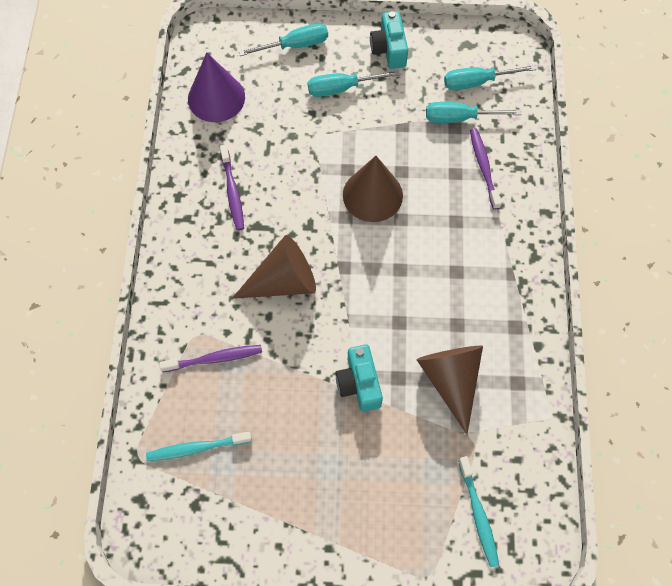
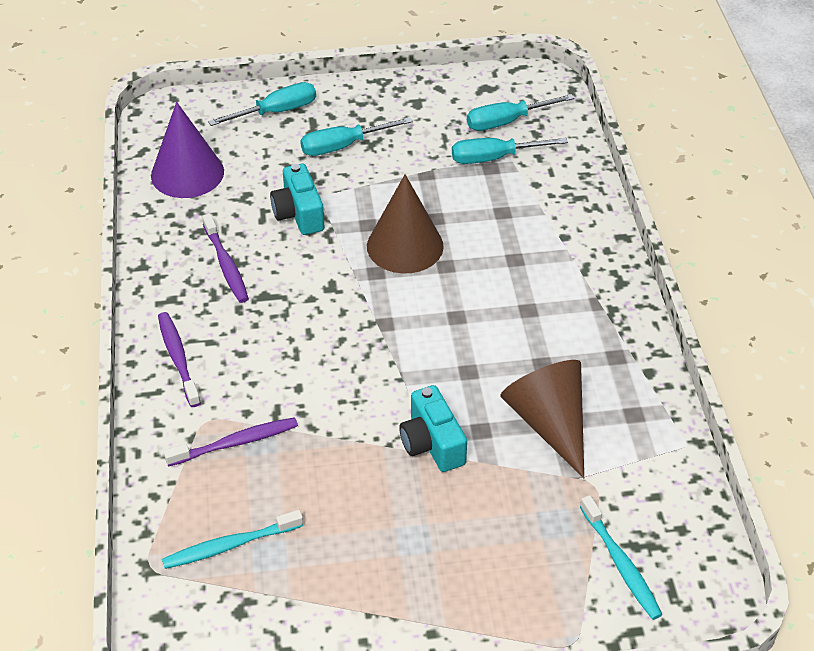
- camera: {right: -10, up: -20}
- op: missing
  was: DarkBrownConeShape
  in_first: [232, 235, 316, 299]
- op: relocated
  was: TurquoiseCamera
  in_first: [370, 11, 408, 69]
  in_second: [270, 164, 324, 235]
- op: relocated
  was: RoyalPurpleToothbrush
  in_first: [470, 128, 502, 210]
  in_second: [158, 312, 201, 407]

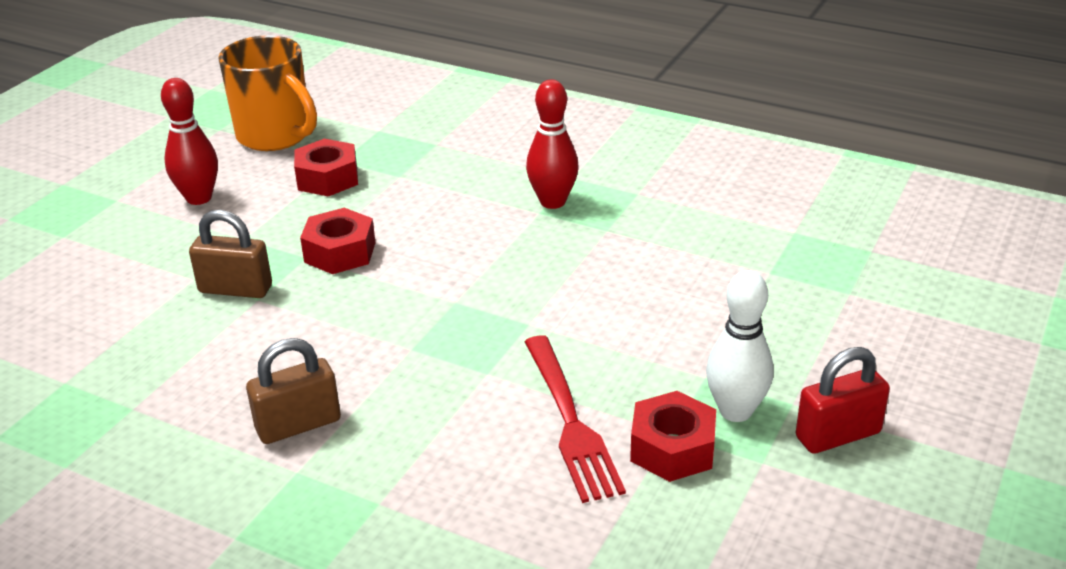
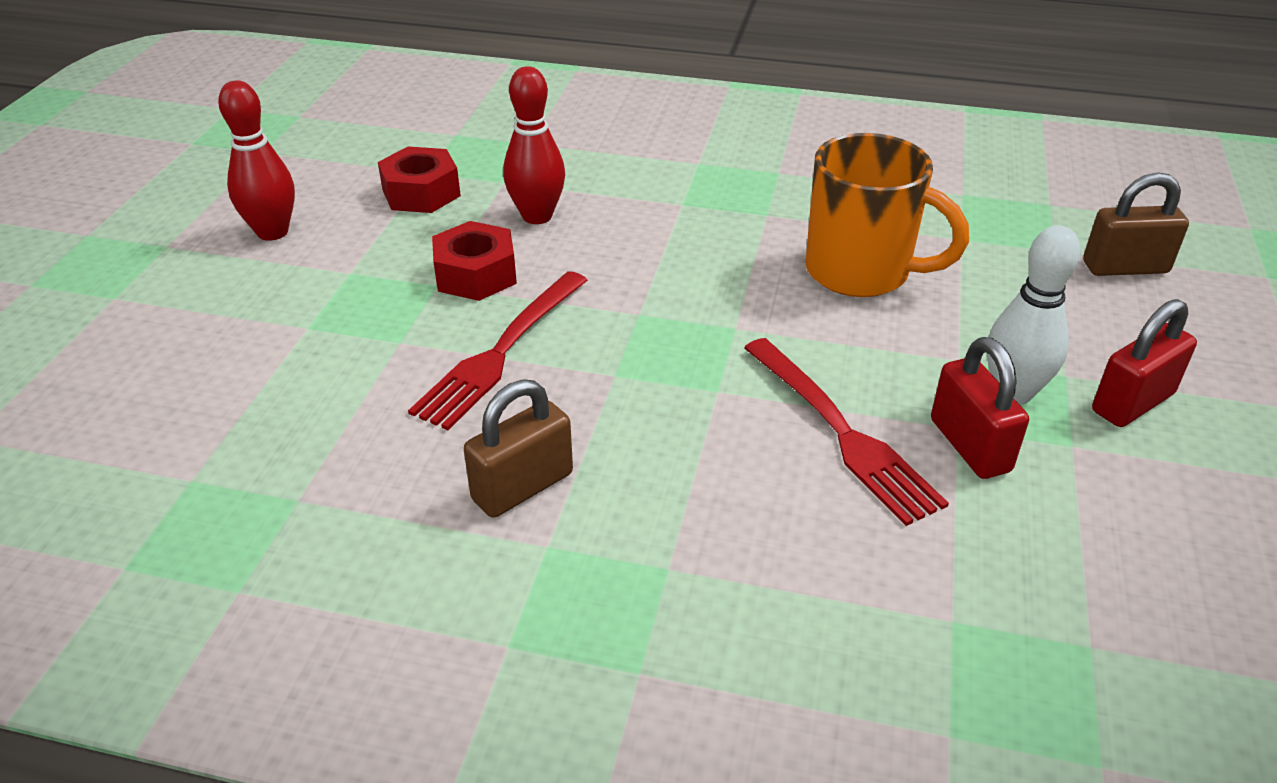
- camera: {right: -15, up: 5}
- op: appeared
  now: CrimsonFork
  in_second: [408, 271, 588, 430]
- op: relocated
  was: DarkBrownPadlock
  in_first: [189, 210, 272, 298]
  in_second: [1083, 172, 1189, 276]
- op: relocated
  was: BrightOrangeCoffeeMug
  in_first: [218, 35, 317, 151]
  in_second: [805, 133, 969, 297]
- op: relocated
  was: CrimsonSkittle
  in_first: [526, 80, 579, 209]
  in_second: [503, 66, 565, 224]
- op: exchanged
  was: CrimsonNut
  now: CrimsonPadlock
  in_first: [630, 391, 716, 482]
  in_second: [931, 337, 1029, 479]

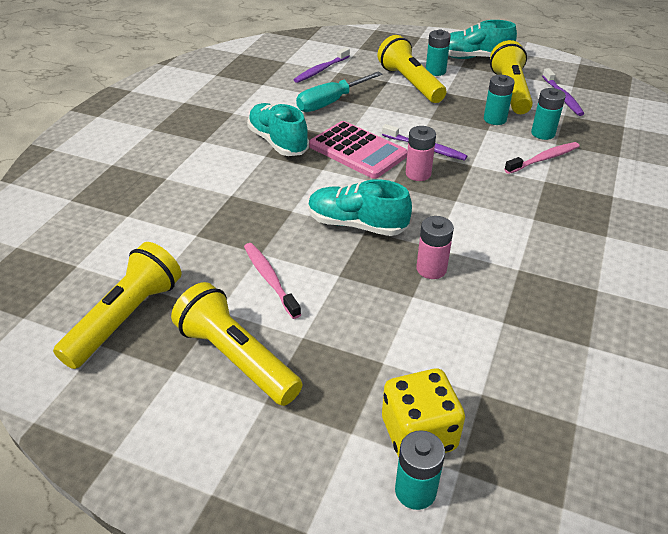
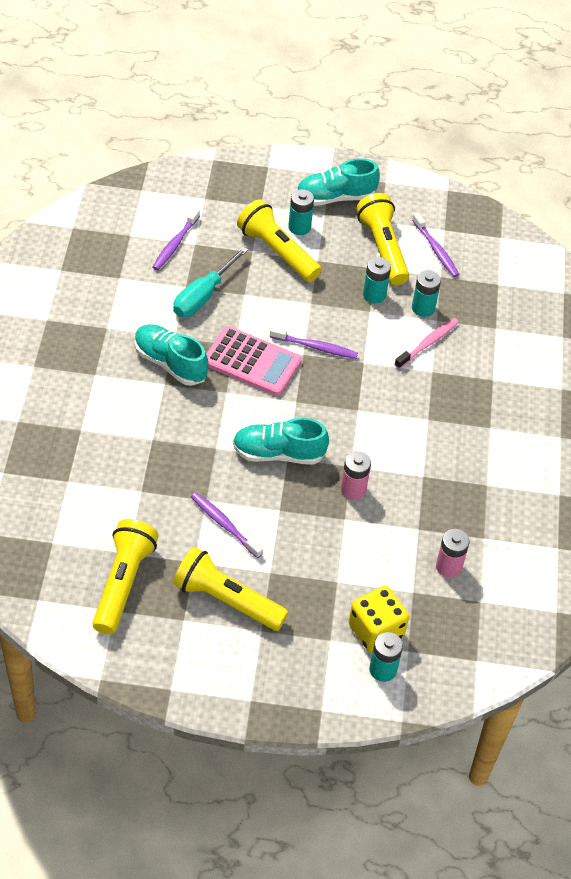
- camera: {right: -20, up: 10}
- op: relocated
  was: PinkBattery
  in_first: [406, 126, 436, 181]
  in_second: [436, 529, 470, 578]
- op: colour
  was: PinkToothbrush
  now: RoyalPurpleToothbrush
  in_first: [244, 243, 301, 319]
  in_second: [191, 492, 263, 558]

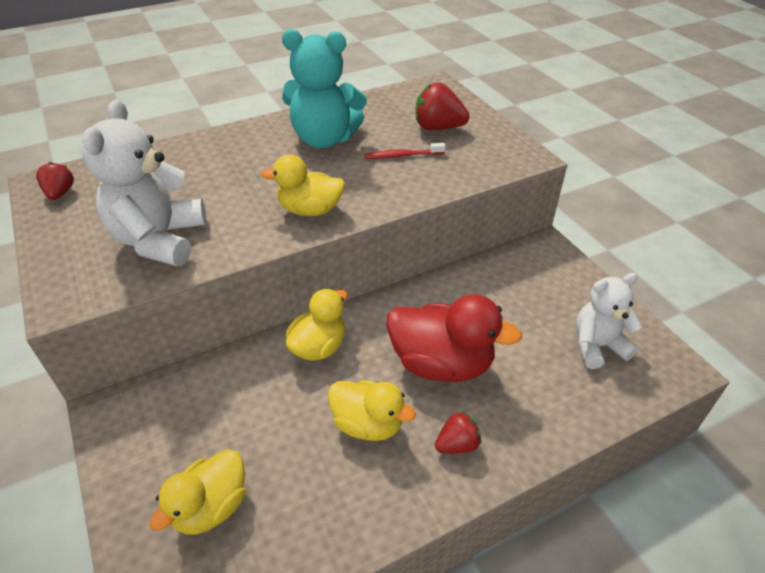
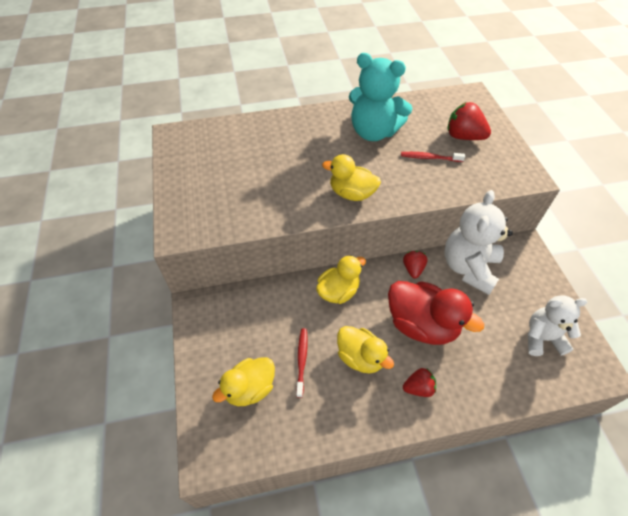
- camera: {right: 15, up: 10}
- op: appeared
  now: CrimsonToothbrush
  in_second: [296, 328, 308, 398]
- op: relocated
  was: CrimsonToyStrawberry
  in_first: [36, 162, 74, 200]
  in_second: [403, 251, 427, 279]
- op: relocated
  was: SnowWhiteTeddy
  in_first: [82, 99, 206, 266]
  in_second: [444, 190, 513, 295]

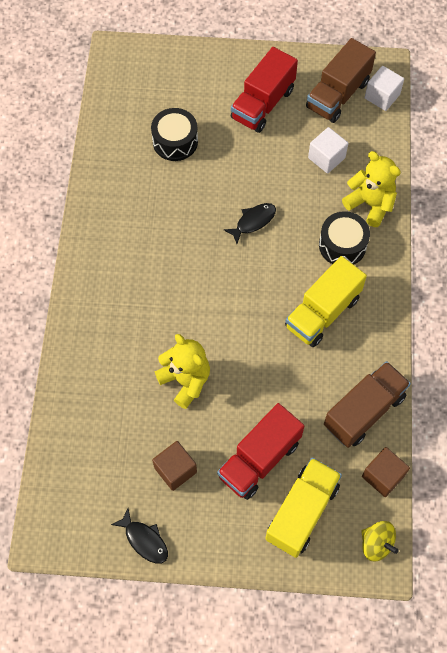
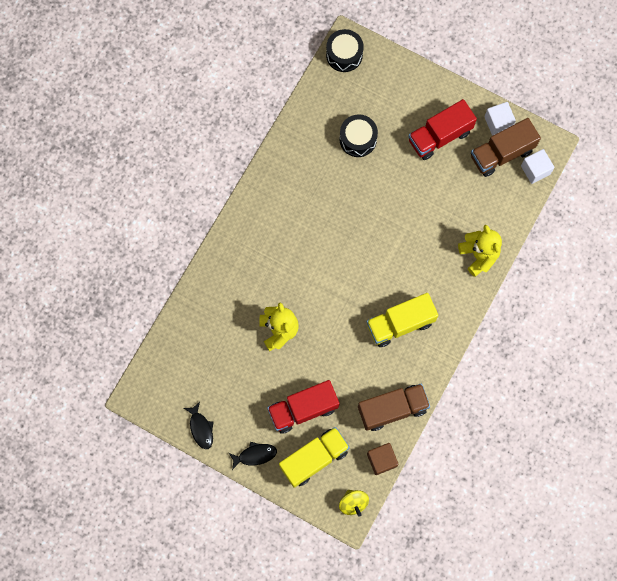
- camera: {right: 25, up: 10}
- op: missing
  was: DarkBrownCube
  in_first: [152, 441, 197, 491]
- op: relocated
  was: EbonyFish
  in_first: [224, 203, 276, 244]
  in_second: [229, 442, 277, 470]
- op: relocated
  was: SnowWhiteCube
  in_first: [308, 127, 348, 174]
  in_second: [484, 102, 516, 135]
- op: relocated
  was: EbonyDrum
  in_first: [319, 211, 370, 265]
  in_second: [326, 29, 364, 72]

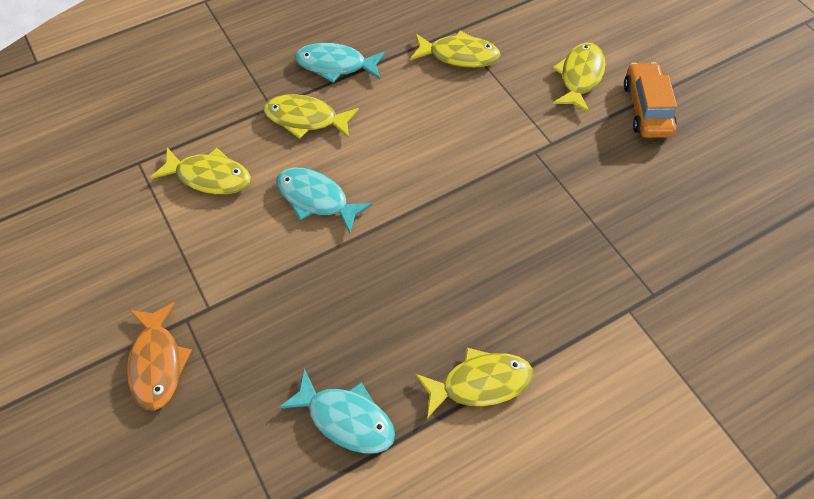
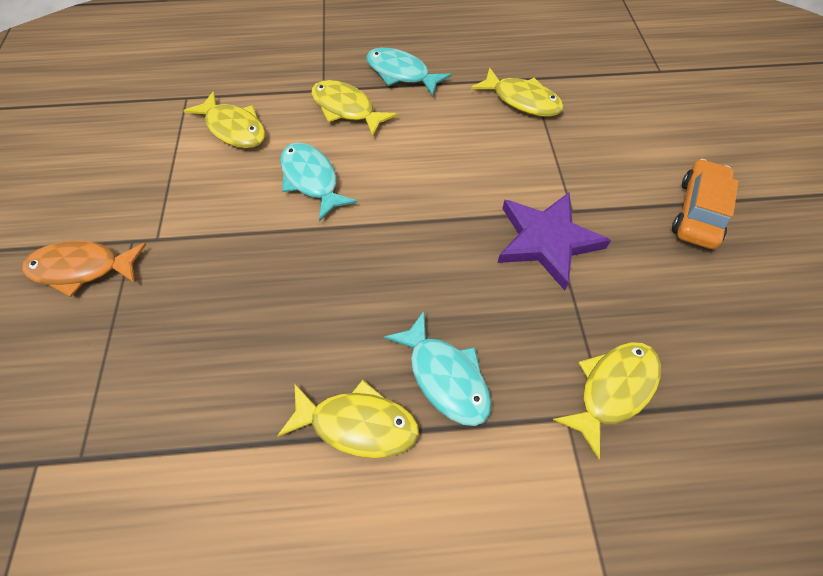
- camera: {right: 25, up: 0}
- op: appeared
  now: RoyalPurpleFivePointedStar
  in_second: [497, 192, 611, 290]
- op: relocated
  was: TurquoiseFish
  in_first: [278, 368, 395, 454]
  in_second: [384, 311, 492, 426]
- op: relocated
  was: YellowFish
  in_first: [552, 43, 606, 113]
  in_second: [553, 342, 661, 459]
- op: spun
  was: BrightOrangeFish
  in_first: [127, 302, 192, 411]
  in_second: [22, 241, 147, 297]
  clockwise: 75

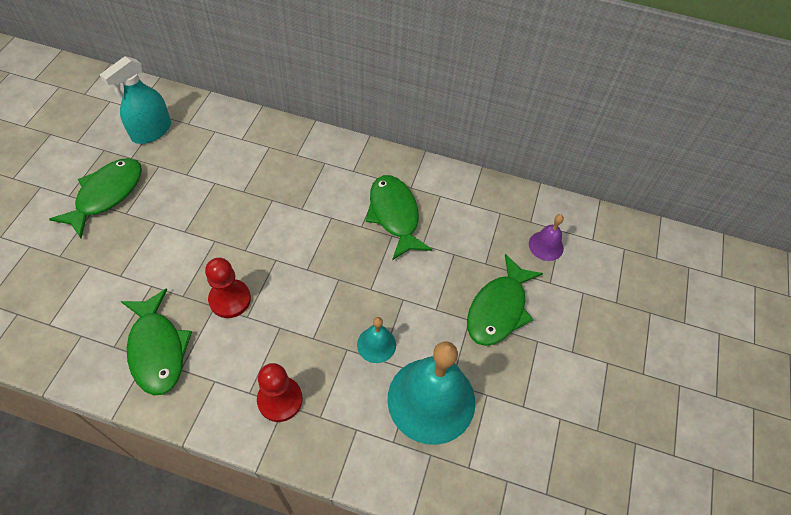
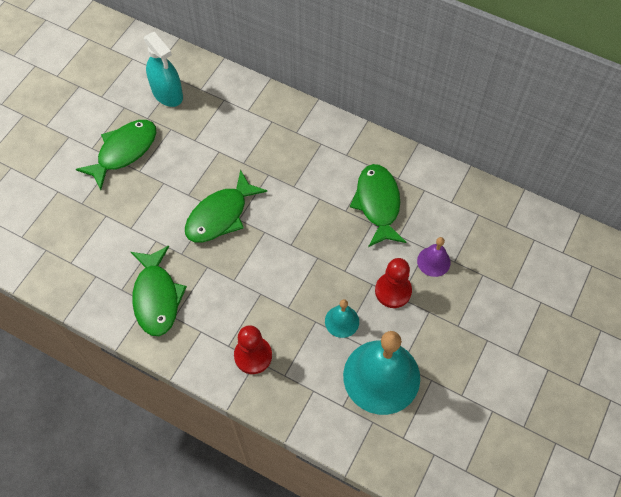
- camera: {right: 15, up: 5}
- op: relocated
  was: CrimsonChessPawn
  in_first: [205, 258, 251, 318]
  in_second: [375, 258, 412, 308]
- op: relocated
  was: EmeraldFish
  in_first: [467, 254, 543, 346]
  in_second: [185, 169, 267, 243]
- op: relocated
  was: RoyalPurpleSchoolBell
  in_first: [529, 214, 564, 261]
  in_second: [417, 237, 451, 277]
- op: spun
  was: TurquoiseSprayBottle
  in_first: [100, 56, 171, 144]
  in_second: [144, 32, 183, 107]
  clockwise: -90

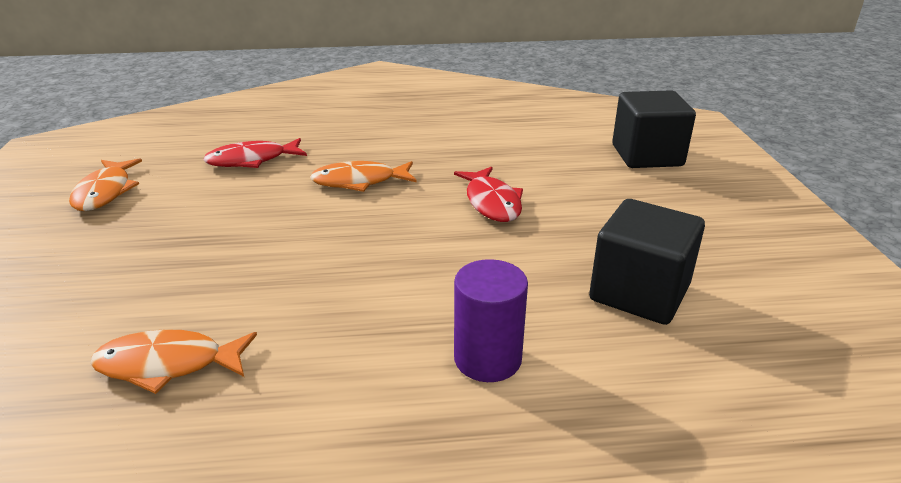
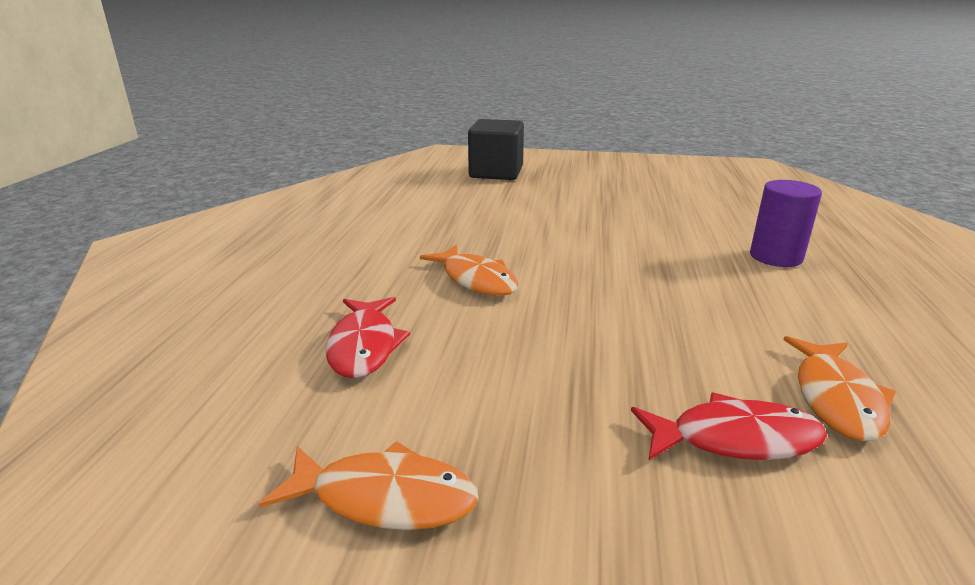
- camera: {right: -75, up: -5}
- op: missing
  was: EbonyCube
  in_first: [589, 199, 705, 325]
- op: relocated
  was: CrimsonFish
  in_first: [454, 167, 523, 222]
  in_second: [631, 392, 827, 460]
- op: spun
  was: BrightOrangeFish
  in_first: [310, 161, 417, 192]
  in_second: [420, 245, 519, 296]
  clockwise: -45

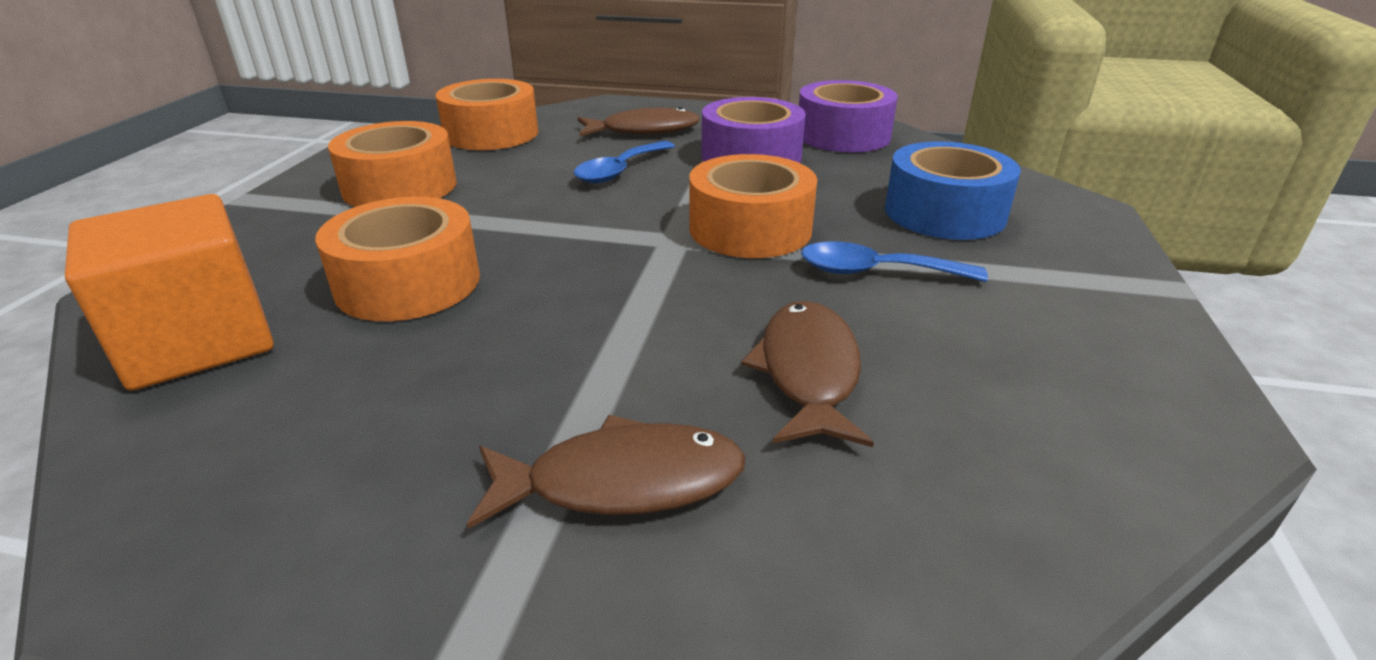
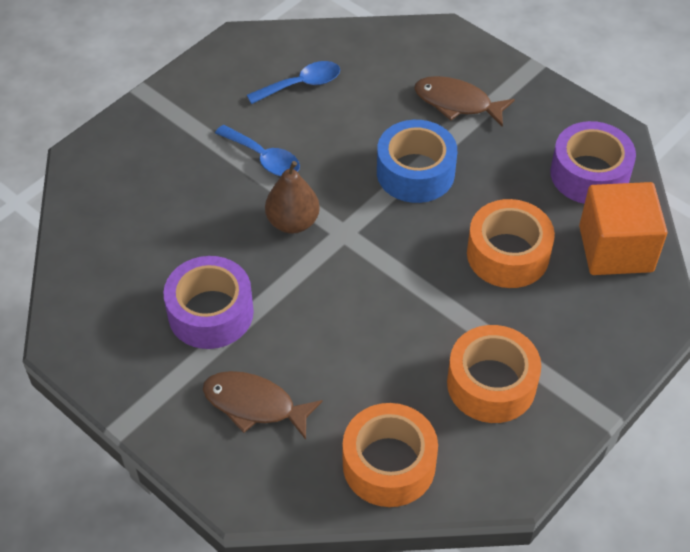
- camera: {right: -150, up: 20}
- op: missing
  was: DarkBrownFish
  in_first: [741, 301, 874, 447]
- op: relocated
  was: CobaltTeaspoon
  in_first: [574, 141, 675, 183]
  in_second: [247, 61, 340, 104]
- op: relocated
  was: RoyalPurpleTape
  in_first: [799, 80, 898, 152]
  in_second: [550, 121, 636, 204]
- op: relocated
  was: CobaltTape
  in_first: [885, 141, 1021, 240]
  in_second: [377, 120, 457, 203]
- op: exchanged
  was: BrightOrangeTape
  now: DarkBrownToyPear
  in_first: [689, 154, 817, 258]
  in_second: [265, 161, 320, 233]

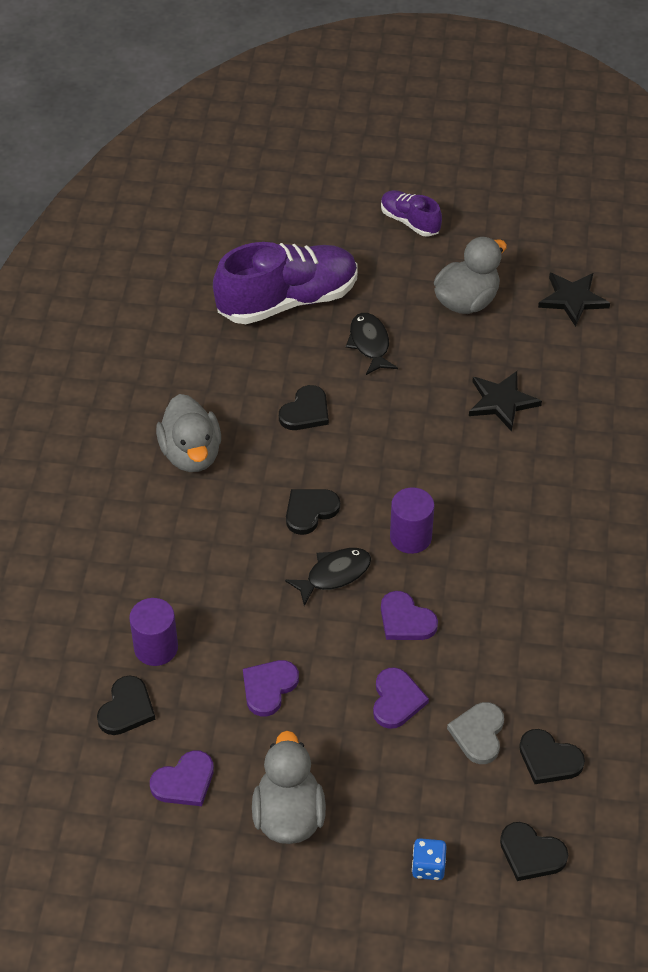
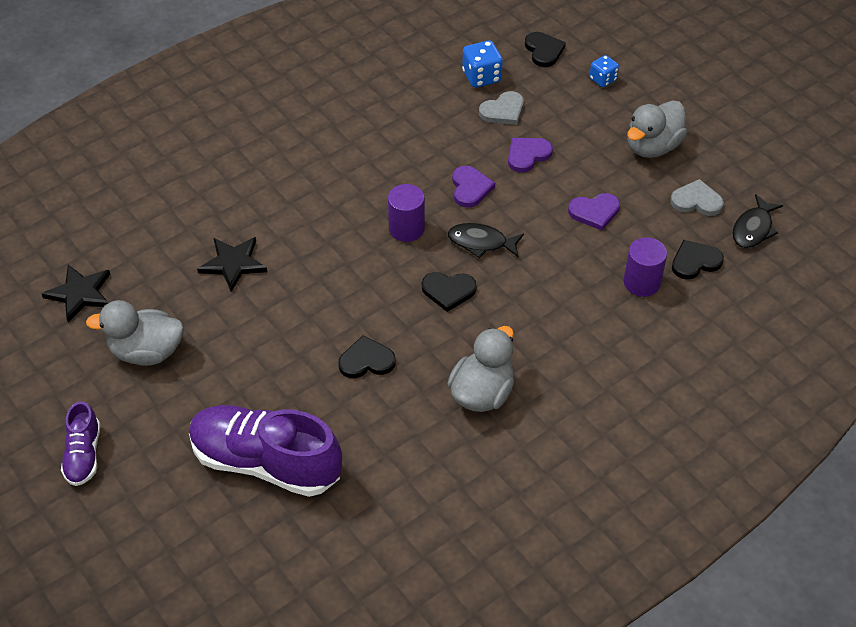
- camera: {right: -135, up: 0}
- op: relocated
  was: EbonyFish
  in_first: [346, 313, 398, 375]
  in_second: [732, 194, 783, 248]
- op: exchanged
  was: EbonyHeartShape
  now: CobaltGameDie
  in_first: [519, 729, 585, 784]
  in_second: [462, 41, 503, 87]
- op: colour
  was: RoyalPurpleHeartShape
  now: GreyHeartShape
  in_first: [150, 750, 214, 806]
  in_second: [670, 179, 724, 216]

